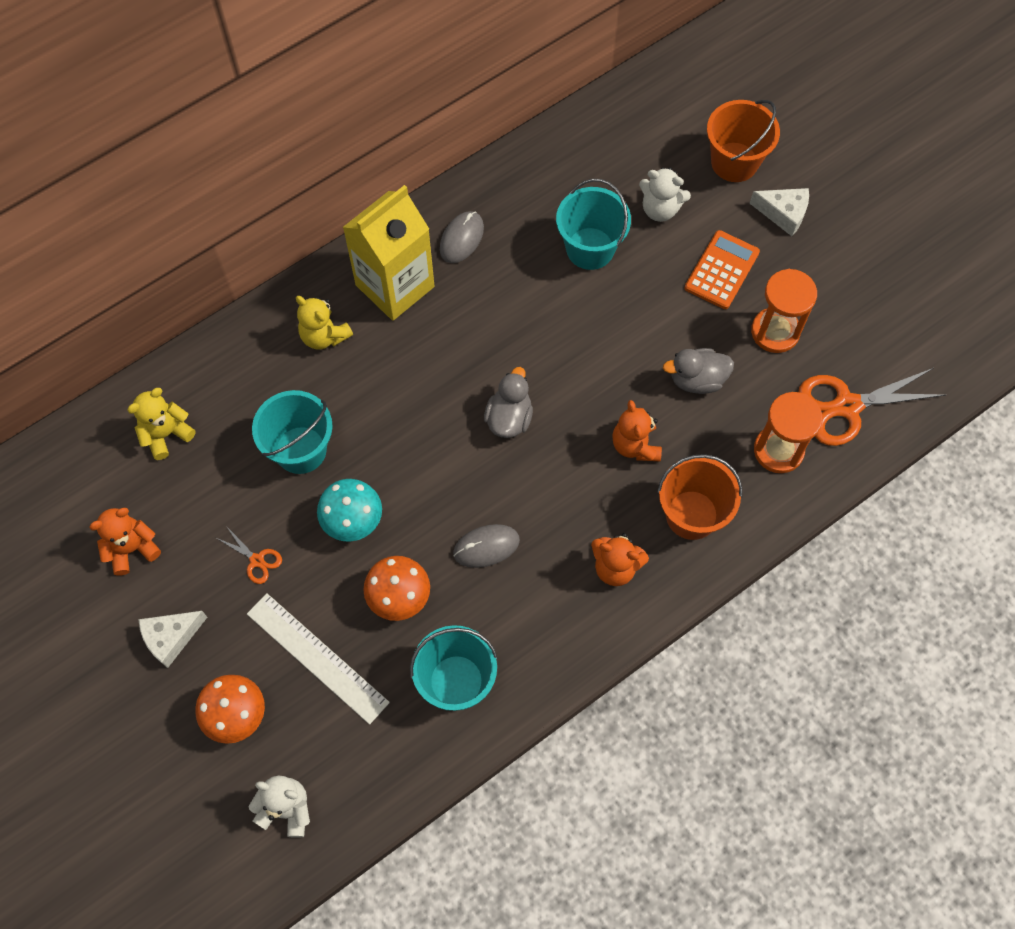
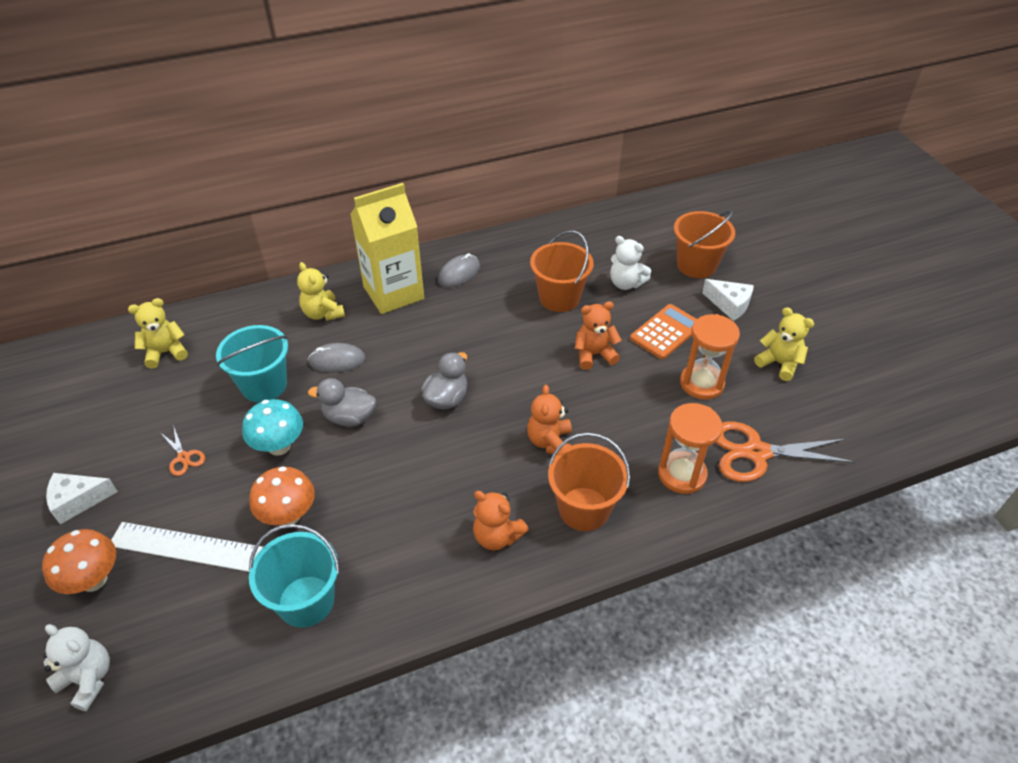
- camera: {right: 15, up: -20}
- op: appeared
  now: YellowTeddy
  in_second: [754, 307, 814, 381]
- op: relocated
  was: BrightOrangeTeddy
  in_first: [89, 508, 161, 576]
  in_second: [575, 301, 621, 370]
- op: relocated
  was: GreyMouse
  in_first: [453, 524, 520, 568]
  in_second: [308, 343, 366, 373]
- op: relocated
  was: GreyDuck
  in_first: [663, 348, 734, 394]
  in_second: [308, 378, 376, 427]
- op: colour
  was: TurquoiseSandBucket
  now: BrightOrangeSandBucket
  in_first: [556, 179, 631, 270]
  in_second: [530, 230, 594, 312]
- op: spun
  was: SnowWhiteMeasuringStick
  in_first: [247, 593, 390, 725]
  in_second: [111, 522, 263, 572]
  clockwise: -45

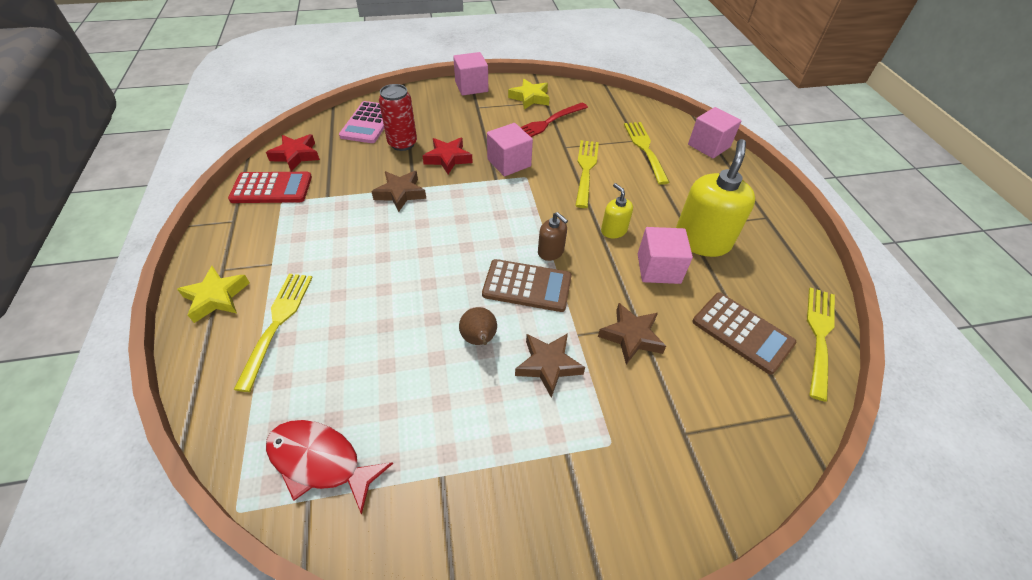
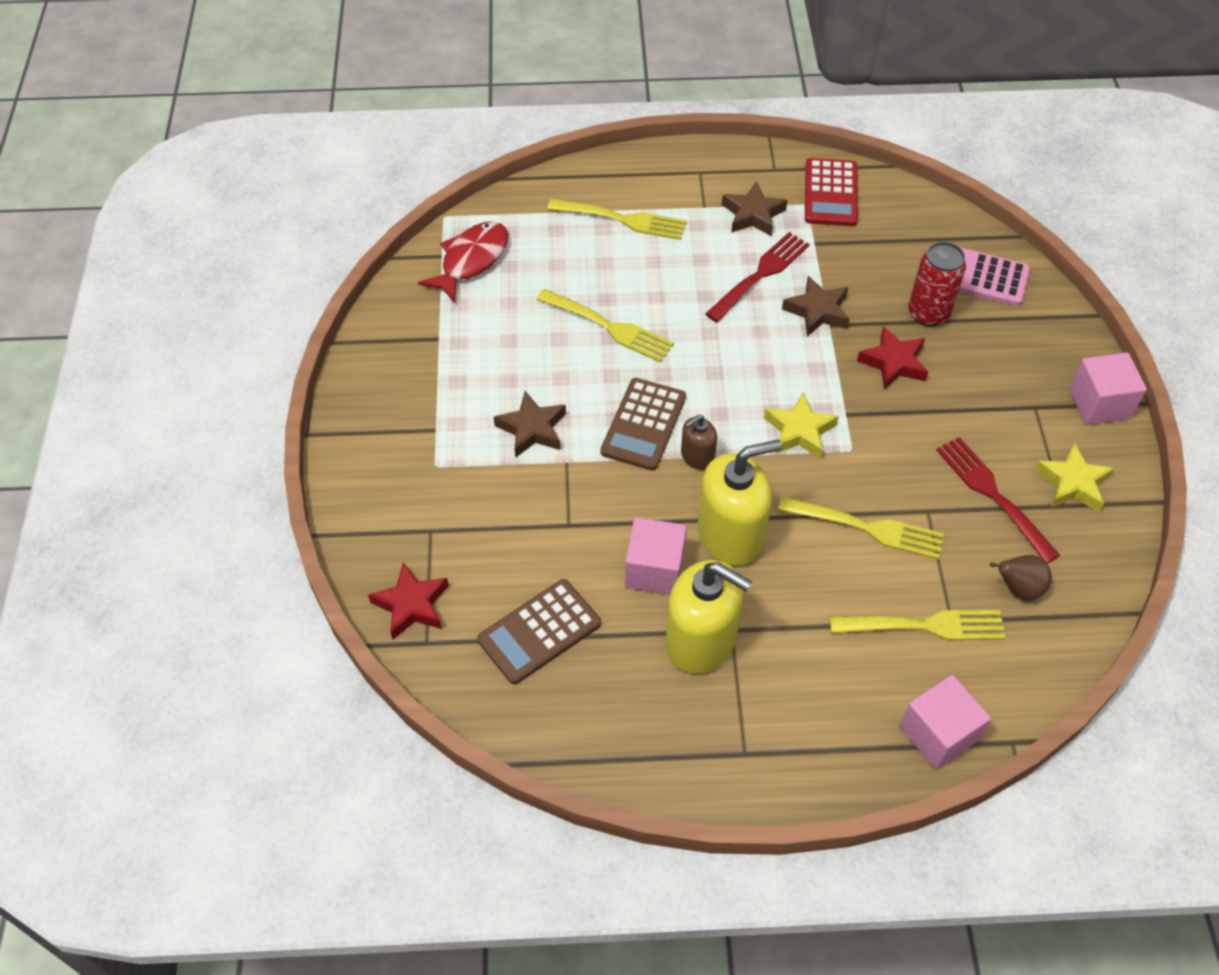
- camera: {right: 100, up: 5}
- op: missing
  was: PinkCube
  in_first: [487, 123, 533, 176]
- op: appeared
  now: CrimsonFork
  in_second: [705, 232, 810, 322]
- op: relocated
  was: YellowFivePointedStar
  in_first: [177, 266, 250, 323]
  in_second: [764, 392, 839, 459]
- op: relocated
  was: CrimsonFivePointedStar
  in_first: [266, 134, 320, 171]
  in_second: [368, 562, 449, 640]
- op: relocated
  was: DarkBrownToyPear
  in_first: [459, 307, 497, 345]
  in_second: [990, 555, 1052, 600]
- op: relocated
  was: DarkBrownFivePointedStar
  in_first: [598, 303, 666, 365]
  in_second: [722, 181, 787, 236]
- op: relocated
  was: YellowFork
  in_first: [807, 287, 835, 402]
  in_second: [537, 289, 674, 363]
- op: size
  was: YellowSoapDispenser
  in_first: [601, 183, 633, 238]
  in_second: [698, 440, 782, 566]
  ratio: 1.99

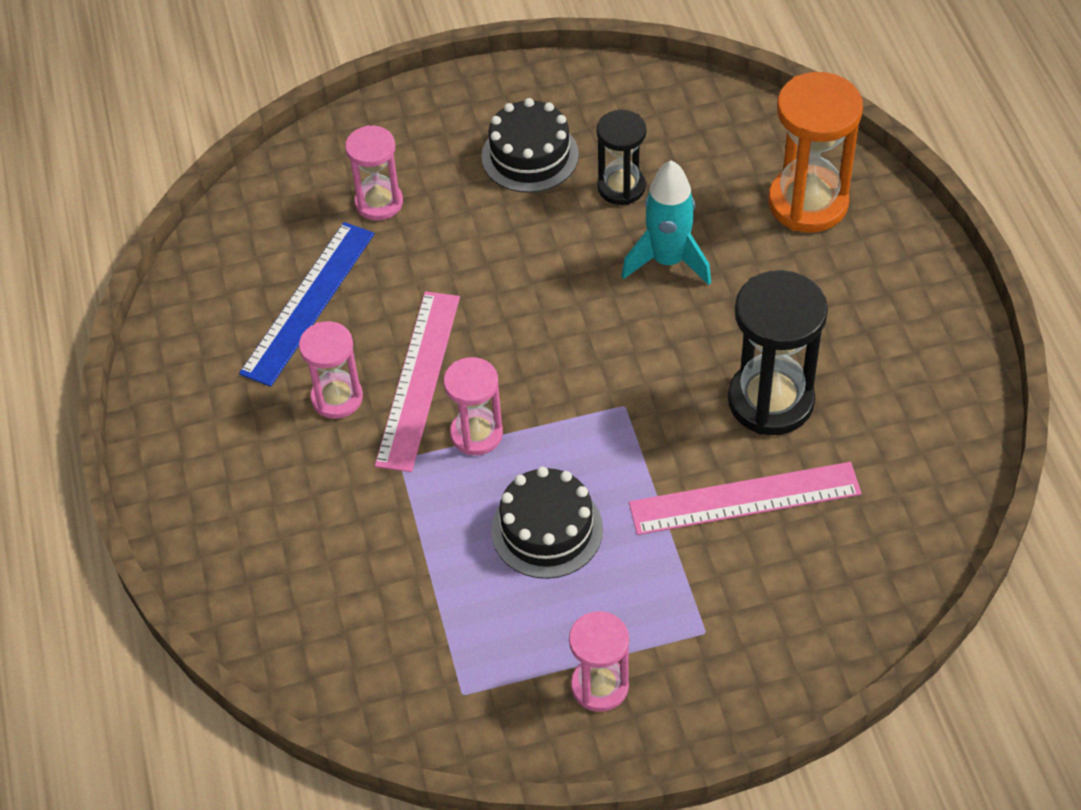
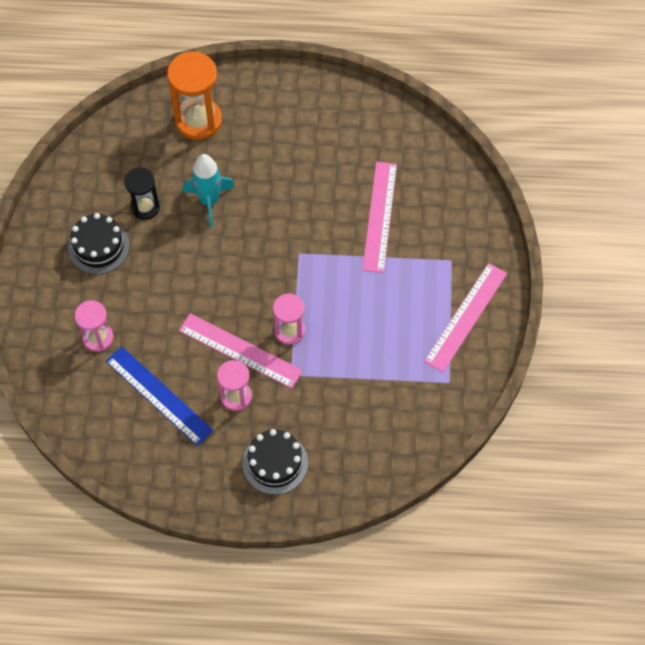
- camera: {right: -75, up: 10}
- op: missing
  was: EbonySandTimer
  in_first: [728, 270, 828, 435]
- op: relocated
  was: EbonyLayerCake
  in_first: [491, 467, 603, 579]
  in_second: [243, 429, 308, 495]
- op: exchanged
  was: PinkSandTimer
  now: PinkMeasuringStick
  in_first: [569, 611, 629, 712]
  in_second: [424, 263, 507, 373]

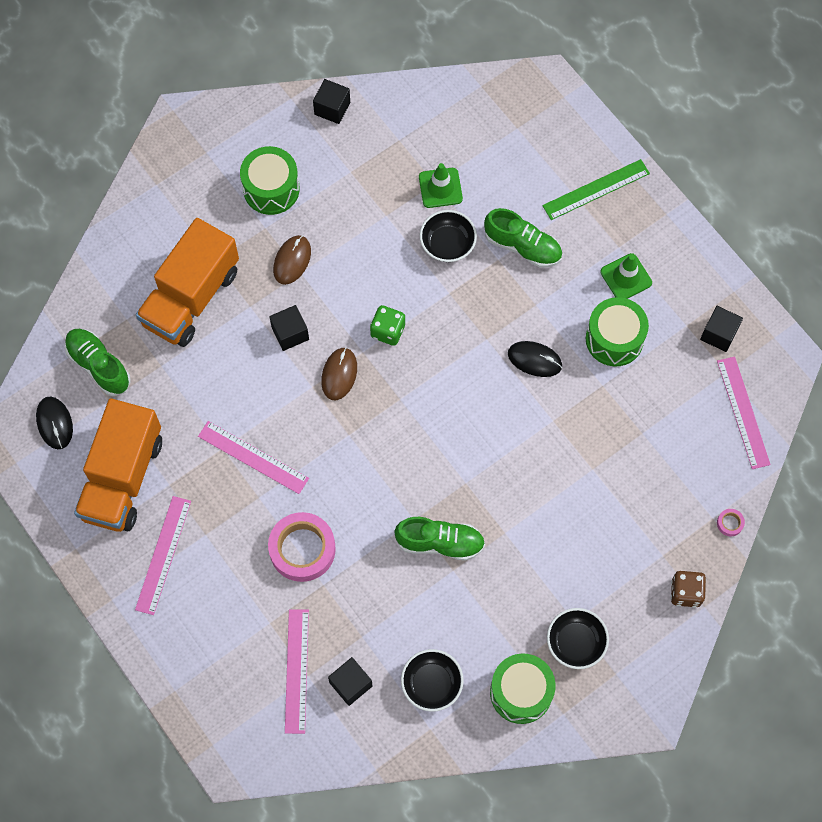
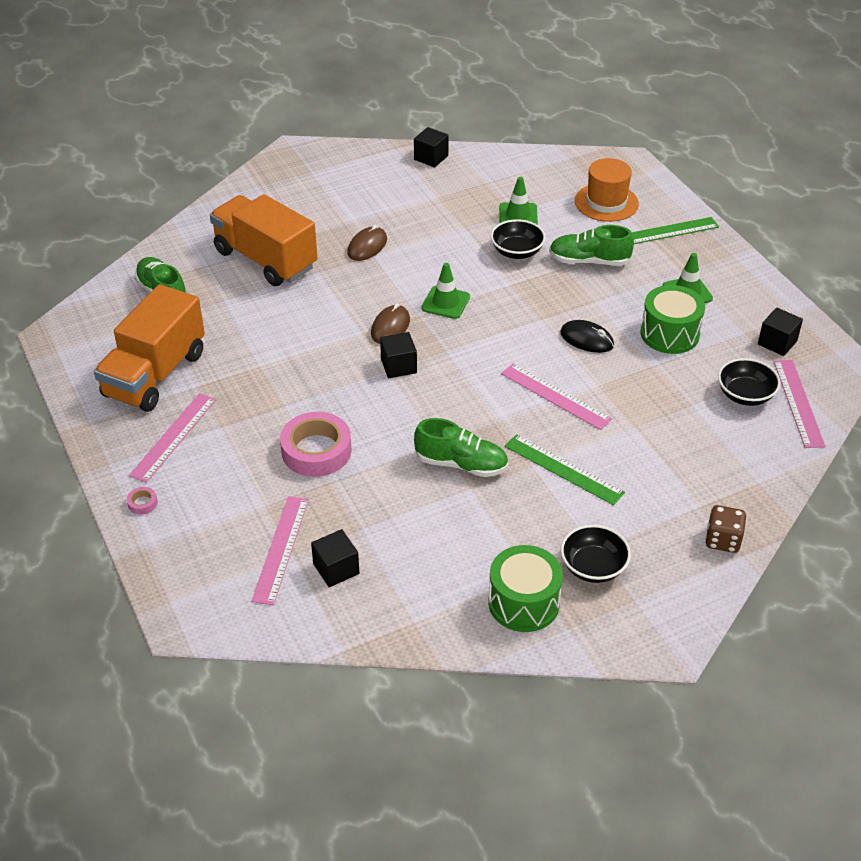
- camera: {right: 10, up: -25}
- op: missing
  was: EbonyMouse
  in_first: [36, 396, 73, 449]
- op: missing
  was: EmeraldDrum
  in_first: [240, 146, 300, 215]
- op: appeared
  now: EmeraldMeasuringStick
  in_second: [505, 434, 625, 505]
- op: appeared
  now: BrightOrangeHat
  in_second: [575, 158, 639, 222]
- op: relocated
  was: PinkMeasuringStick
  in_first: [198, 421, 309, 494]
  in_second: [501, 363, 612, 430]
- op: relocated
  was: EbonyCube
  in_first: [269, 305, 309, 351]
  in_second: [380, 332, 417, 378]
- op: relocated
  was: EbonyServingBowl
  in_first: [401, 649, 464, 712]
  in_second: [718, 358, 781, 406]
- op: relocated
  was: PinkTape
  in_first: [717, 509, 745, 536]
  in_second: [127, 487, 158, 515]
- op: exchanged
  was: EmeraldGameDie
  now: EmeraldRoadCone
  in_first: [370, 305, 405, 346]
  in_second: [421, 263, 470, 319]
- op: spun
  was: BrightOrangeLorry
  in_first: [136, 218, 239, 347]
  in_second: [210, 194, 317, 286]
  clockwise: 90
- op: spun
  was: EmeraldSneaker
  in_first: [484, 208, 562, 267]
  in_second: [549, 225, 634, 266]
  clockwise: 150

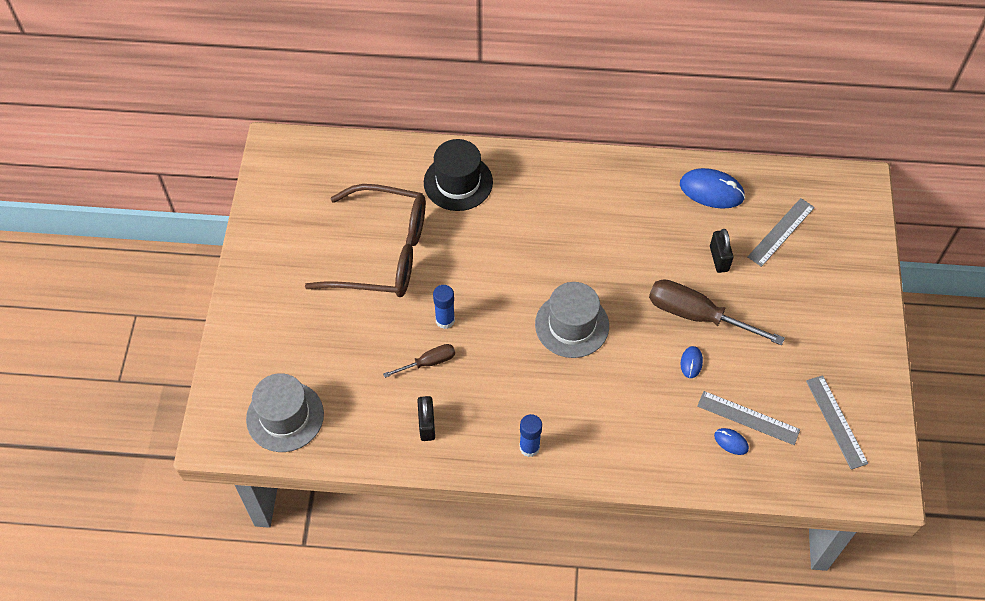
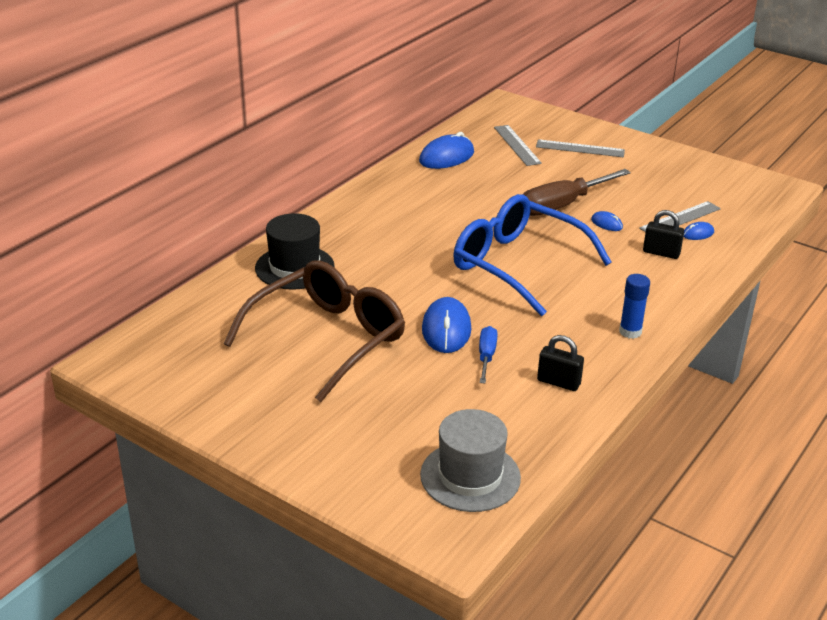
- camera: {right: -60, up: -25}
- op: relocated
  was: EbonyPadlock
  in_first: [710, 229, 734, 273]
  in_second: [643, 210, 684, 259]
- op: relocated
  was: GreyMeasuringStick
  in_first: [806, 375, 868, 470]
  in_second: [536, 139, 625, 157]
- op: exchanged
  was: CobaltStickOfGlue
  now: CobaltMouse
  in_first: [433, 285, 455, 329]
  in_second: [422, 297, 471, 353]
- op: exchanged
  was: GreyHat
  now: CobaltGlasses
  in_first: [535, 282, 609, 358]
  in_second: [453, 194, 612, 316]
- op: colour
  was: DarkBrownFlatScrewdriver
  now: CobaltFlatScrewdriver
  in_first: [383, 344, 455, 378]
  in_second: [479, 326, 498, 384]

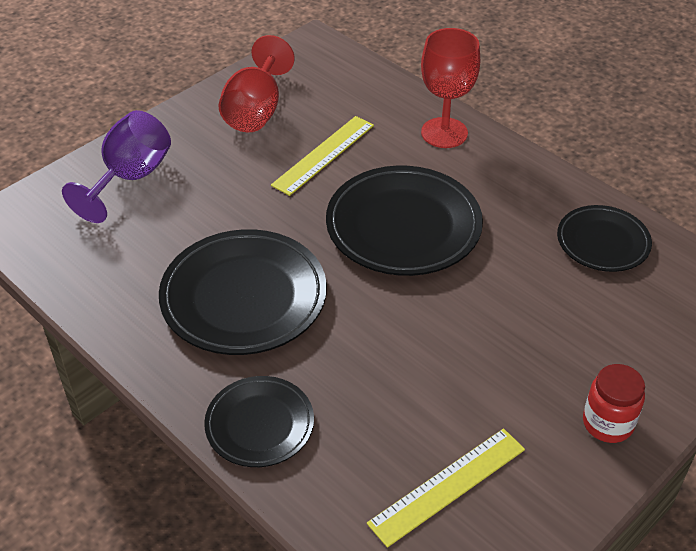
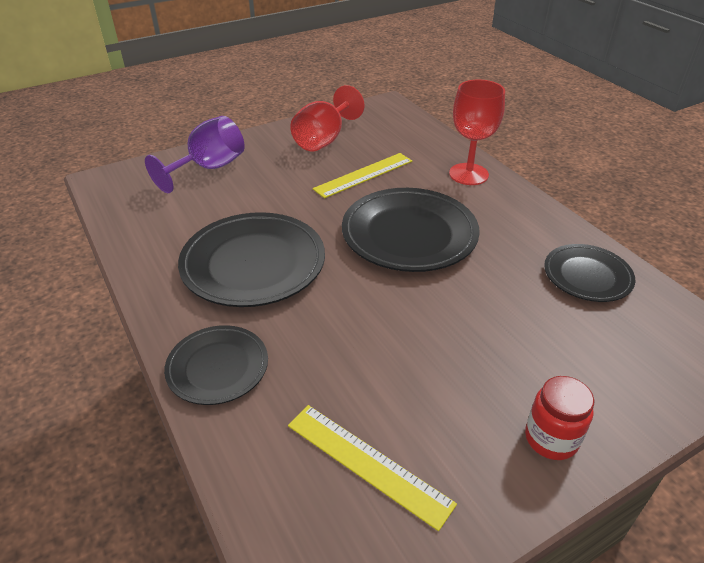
- camera: {right: 15, up: -5}
- op: spun
  was: YellowMeasuringStick
  in_first: [367, 428, 525, 548]
  in_second: [288, 405, 457, 531]
  clockwise: 60

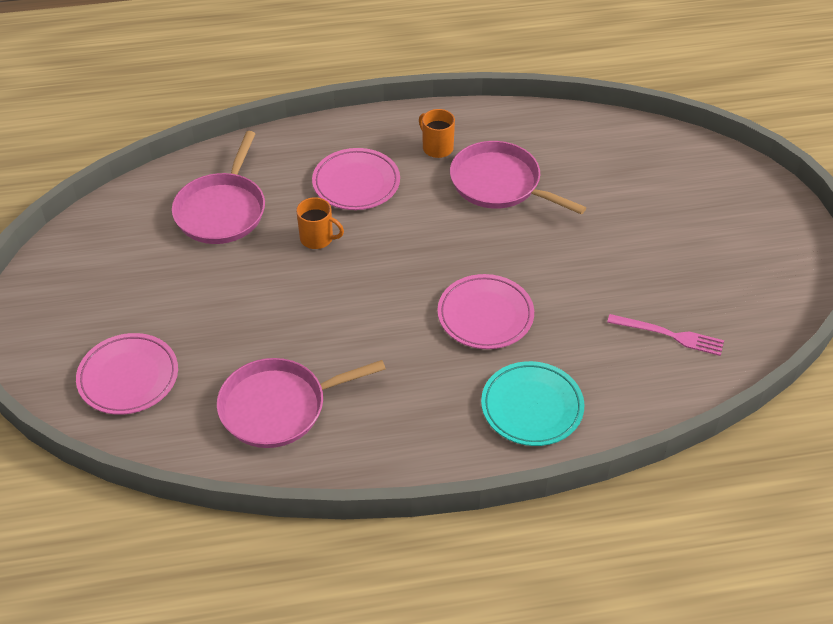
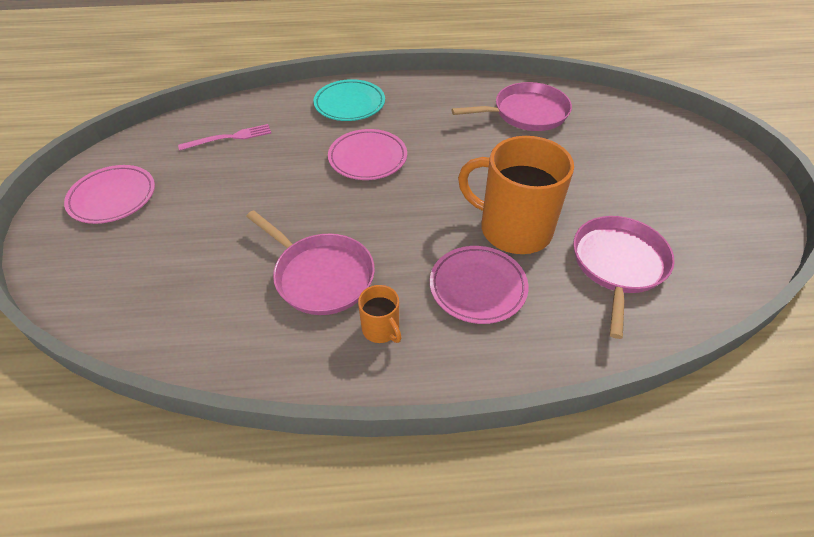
- camera: {right: -175, up: 0}
- op: relocated
  was: PinkDinnerPlate
  in_first: [76, 333, 178, 415]
  in_second: [64, 165, 155, 224]
- op: spun
  was: PinkFork
  in_first: [607, 314, 724, 356]
  in_second: [178, 124, 271, 151]
  clockwise: 135
- op: size
  was: BrightOrangeCoffeeMug
  in_first: [296, 197, 344, 249]
  in_second: [458, 136, 574, 254]
  ratio: 2.21

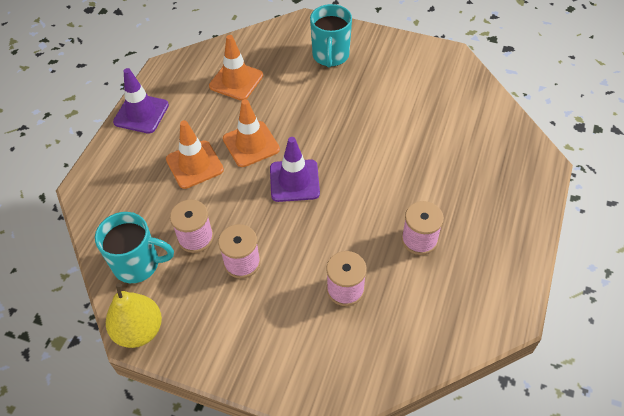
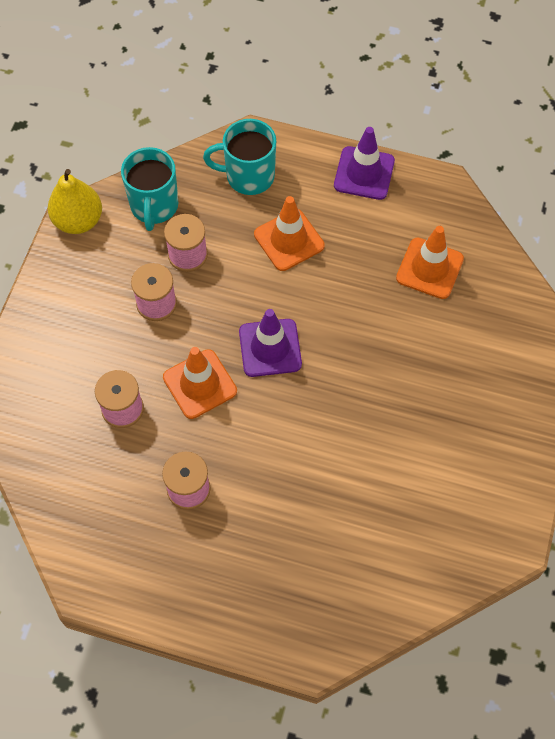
- camera: {right: 85, up: 10}
- op: relocated
  was: BrightOrangeRoadCone
  in_first: [223, 99, 280, 167]
  in_second: [163, 347, 237, 419]
- op: relocated
  was: TurquoiseCoffeeMug
  in_first: [310, 4, 352, 68]
  in_second: [203, 119, 276, 195]

